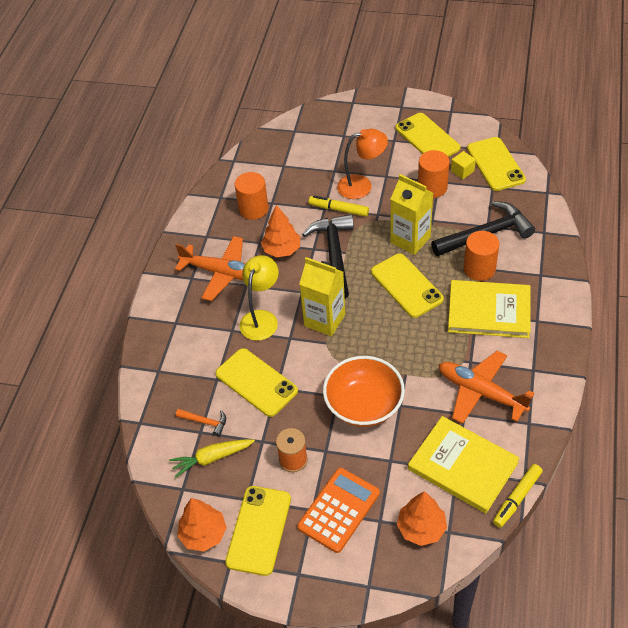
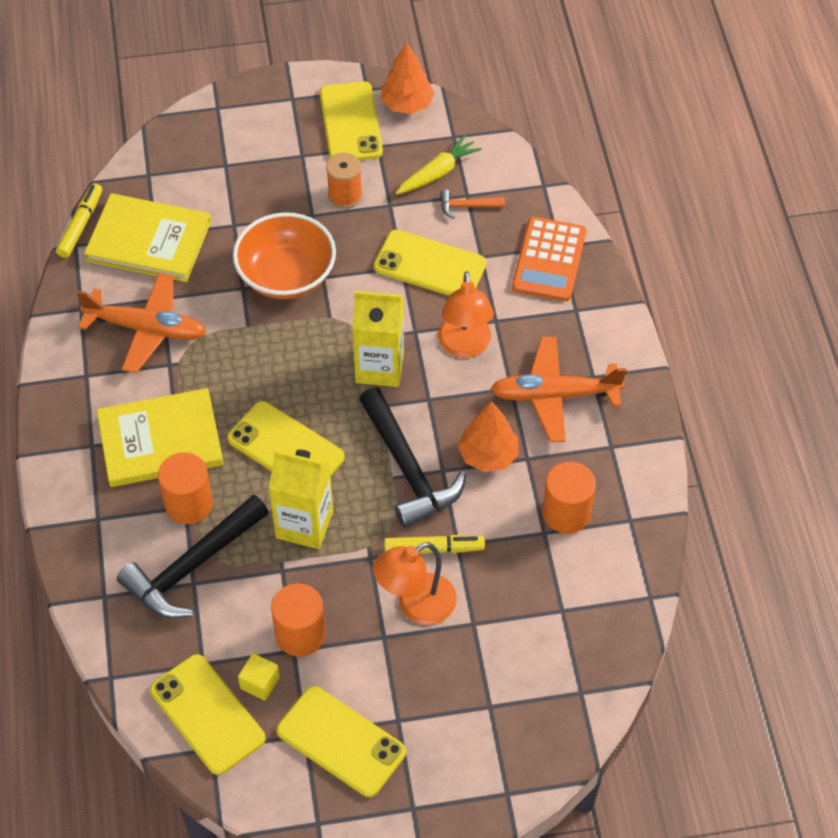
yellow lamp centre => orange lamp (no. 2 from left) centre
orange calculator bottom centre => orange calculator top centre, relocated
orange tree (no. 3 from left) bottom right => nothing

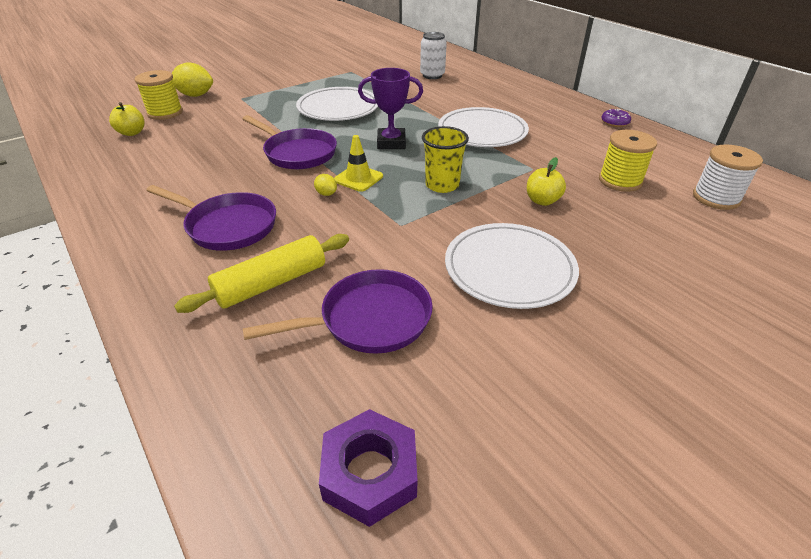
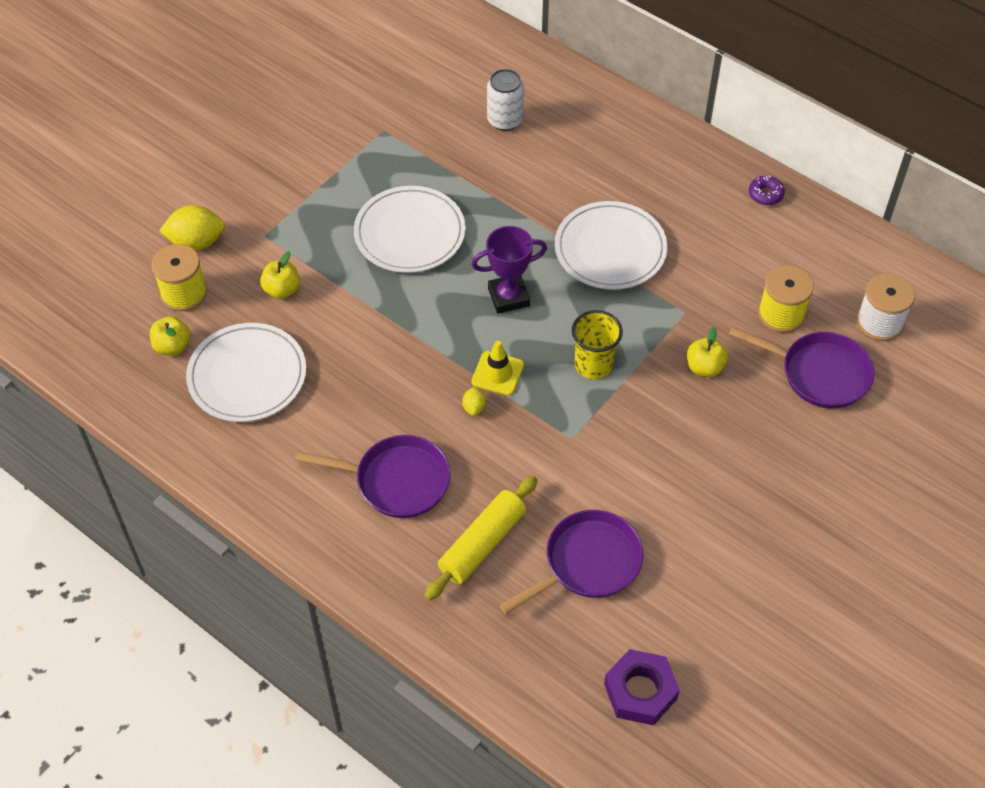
purple pan (no. 2 from left in the first image) top centre => purple pan (no. 3 from left) middle right, relocated
yellow lemon (no. 2 from left) top centre => yellow lemon (no. 2 from left) centre, 60 degrees clockwise
white plate (no. 3 from left in the first image) centre => white plate (no. 1 from left) middle left, relocated
nothing => yellow apple (no. 2 from left) middle left

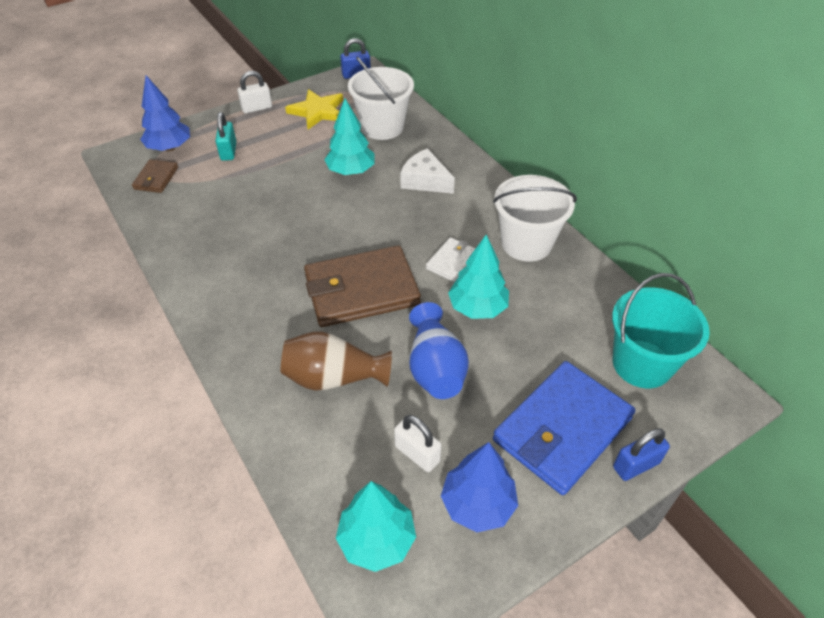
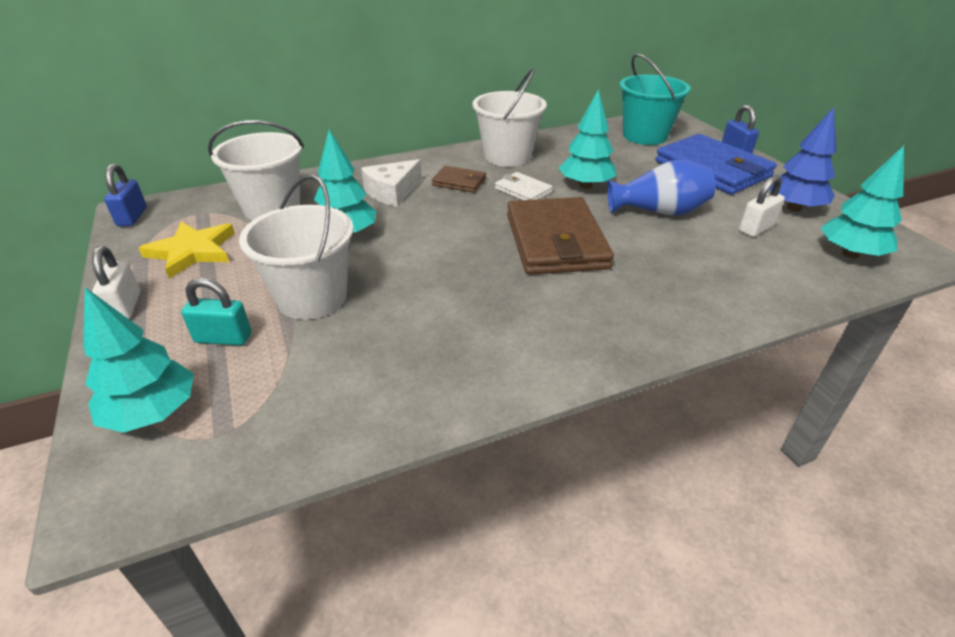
blue tree (no. 1 from left) top left => turquoise tree (no. 1 from left) middle left
brown wallet (no. 1 from left) top left => brown wallet (no. 1 from left) top centre, relocated
brown vase centre => nothing
nothing => white bucket (no. 2 from left) middle left

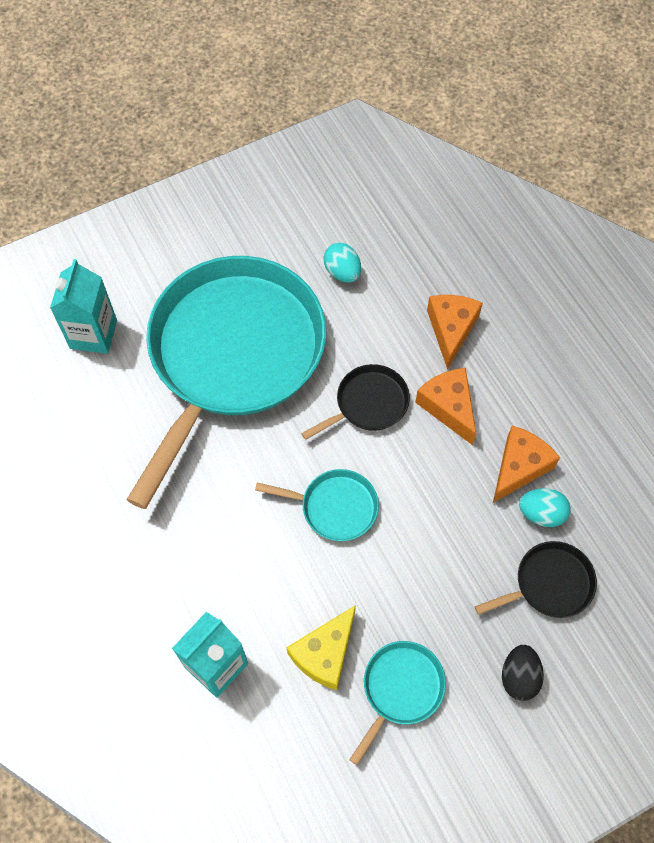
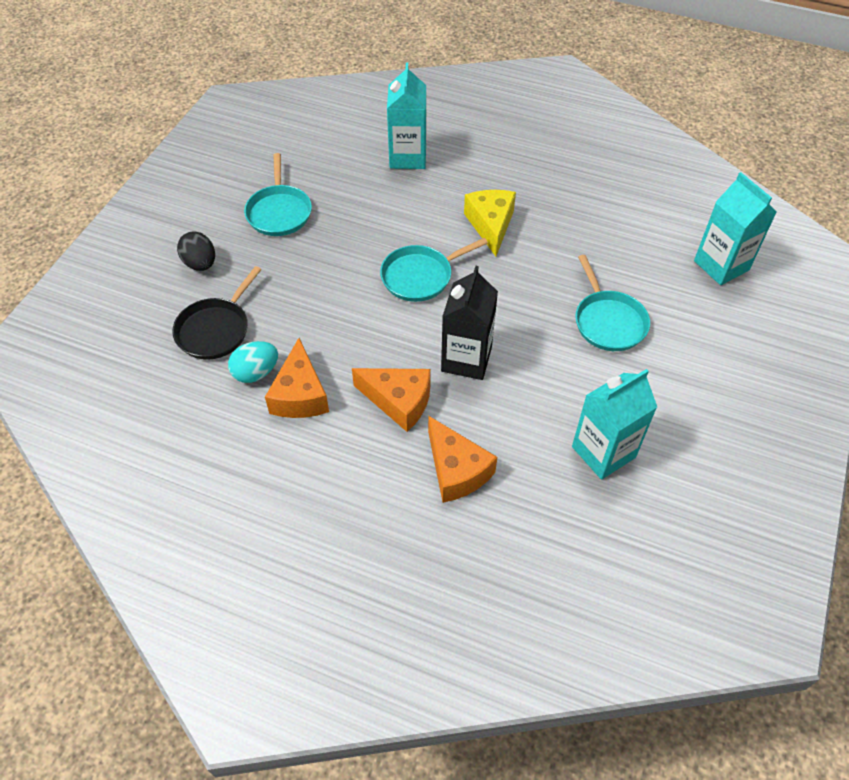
turquoise egg (no. 1 from left) top centre => turquoise carton (no. 2 from left) middle right
turquoise pan (no. 1 from left in the first image) centre => turquoise pan (no. 3 from left) middle right, x0.40
black pan (no. 1 from left) centre => black carton centre
yellow cheese bottom centre => yellow cheese top centre, relocated

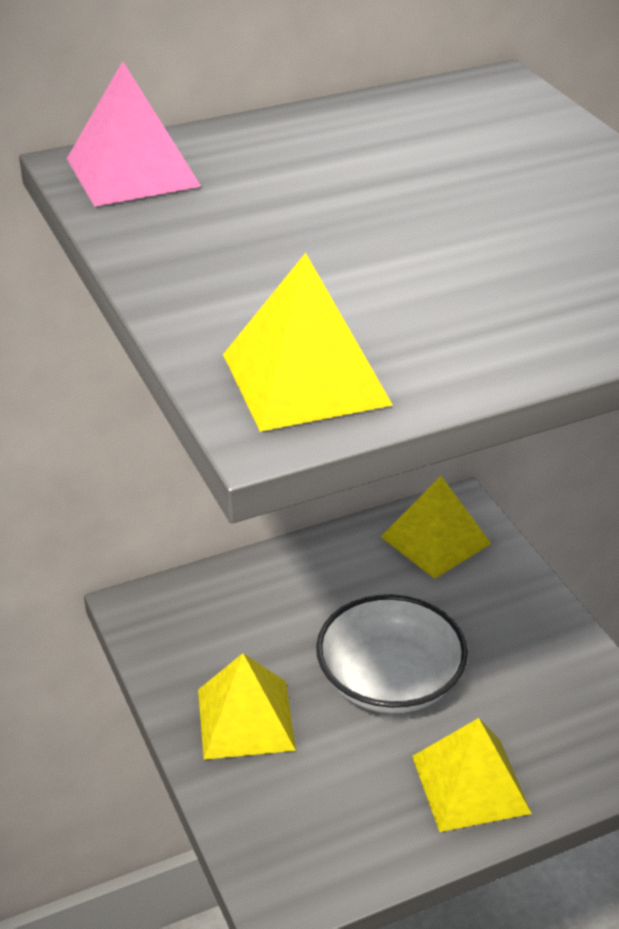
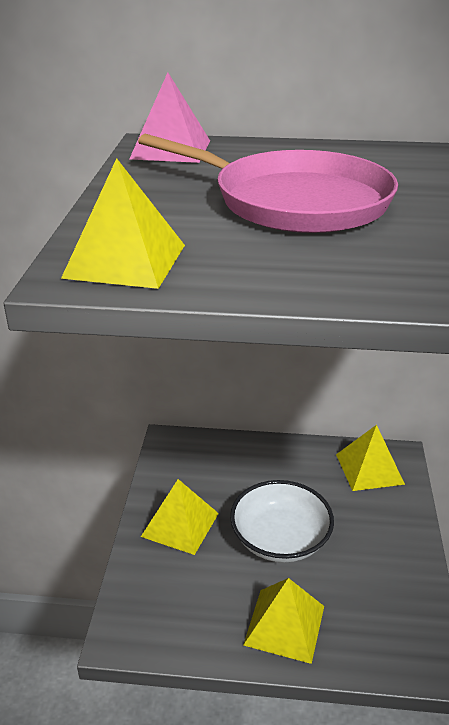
nothing => pink pan top centre

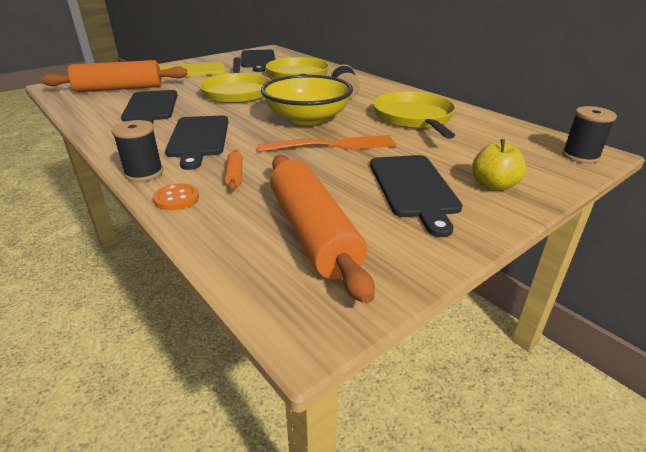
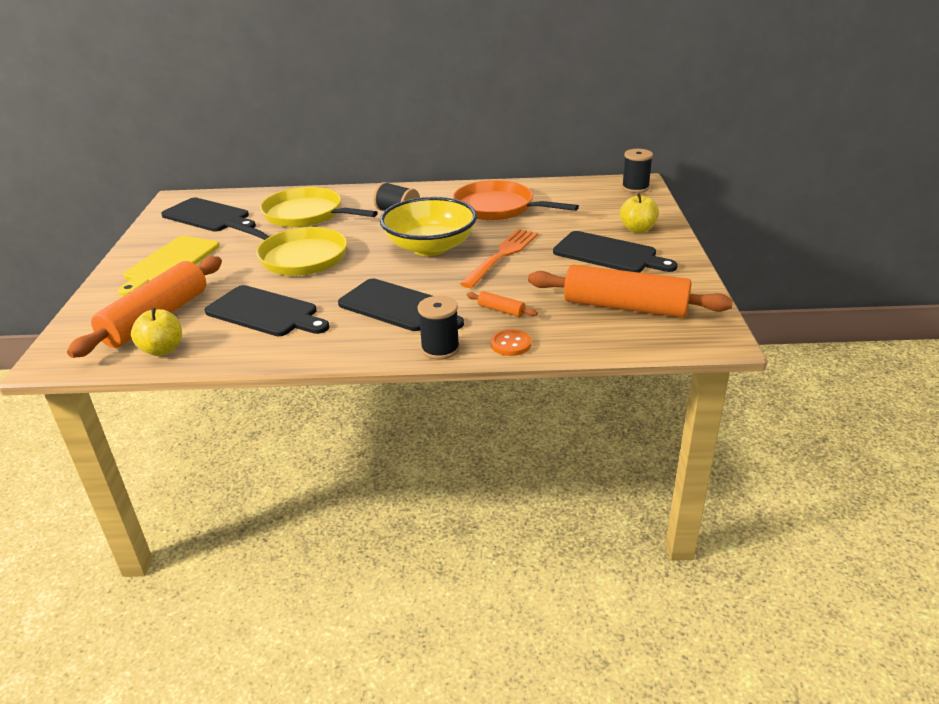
yellow pan (no. 3 from left) top centre => orange pan top centre
nothing => yellow apple (no. 1 from left) middle left

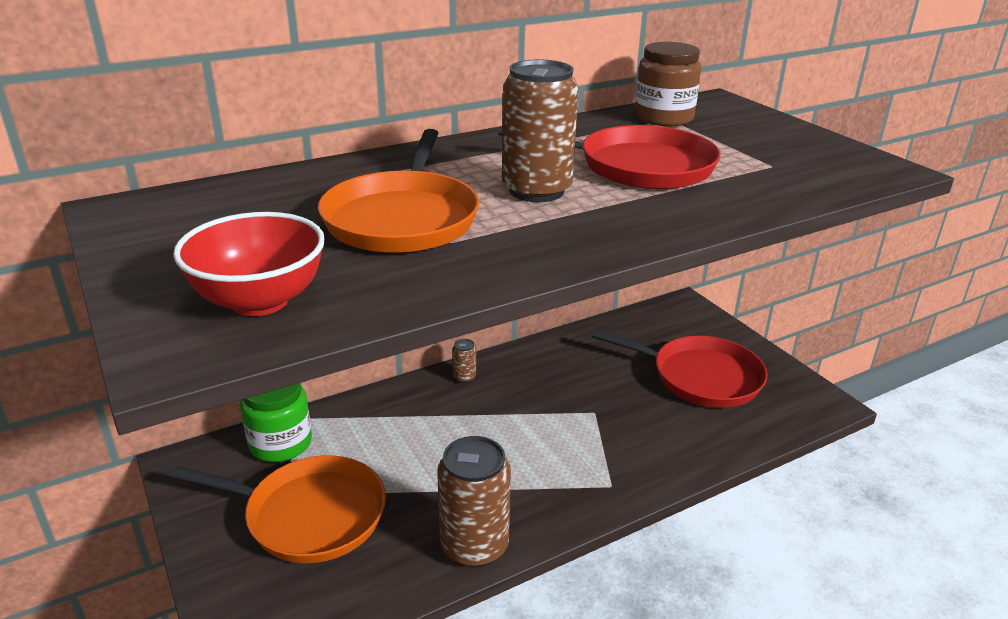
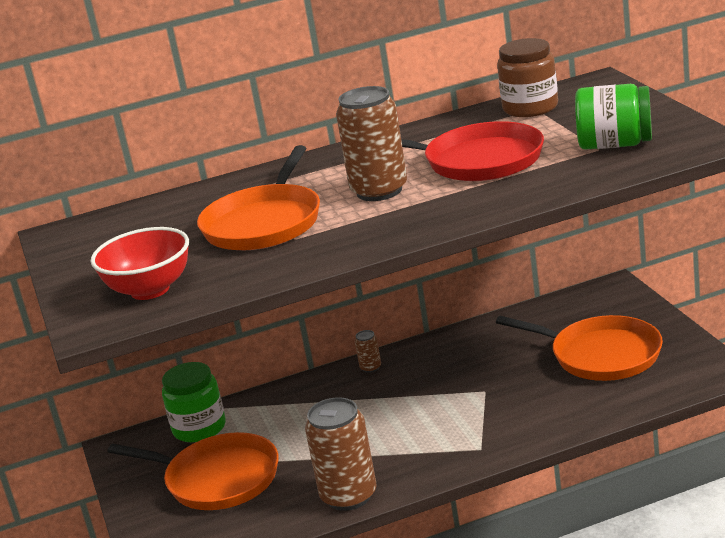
red pan (no. 2 from left) middle right => orange pan (no. 3 from left) middle right
nothing => green jar (no. 2 from left) top right

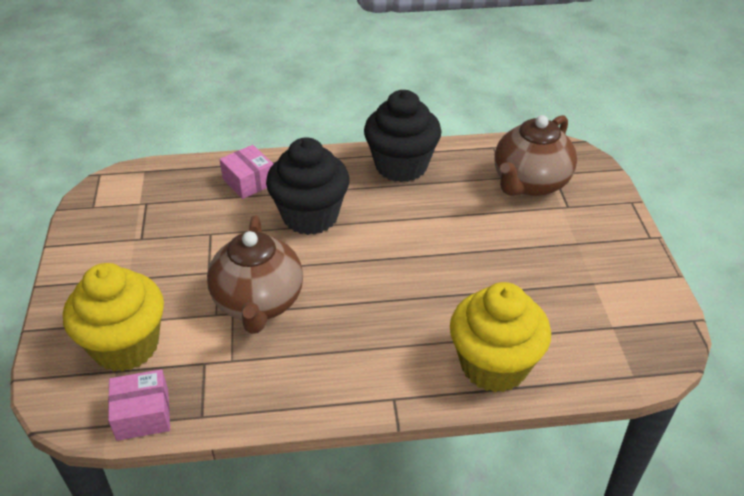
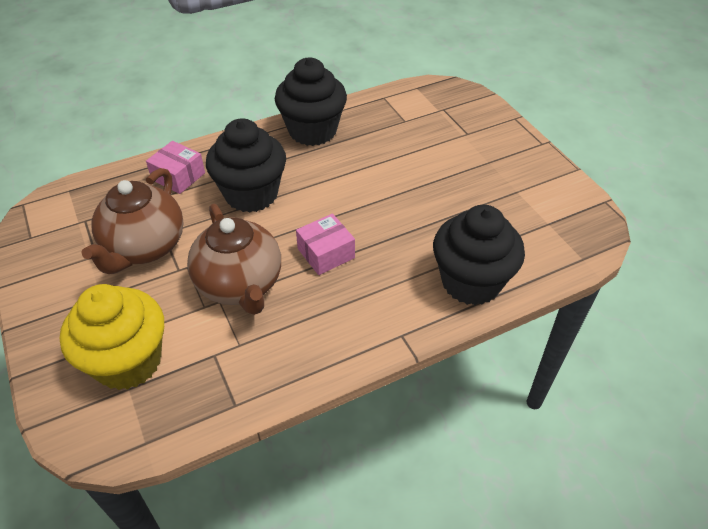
brown teapot (no. 2 from left in the first image) top right => brown teapot (no. 1 from left) middle left, relocated
yellow cupcake (no. 2 from left) bottom right => black cupcake (no. 3 from left) middle right
pink box (no. 1 from left in the first image) bottom left => pink box (no. 2 from left) centre, relocated

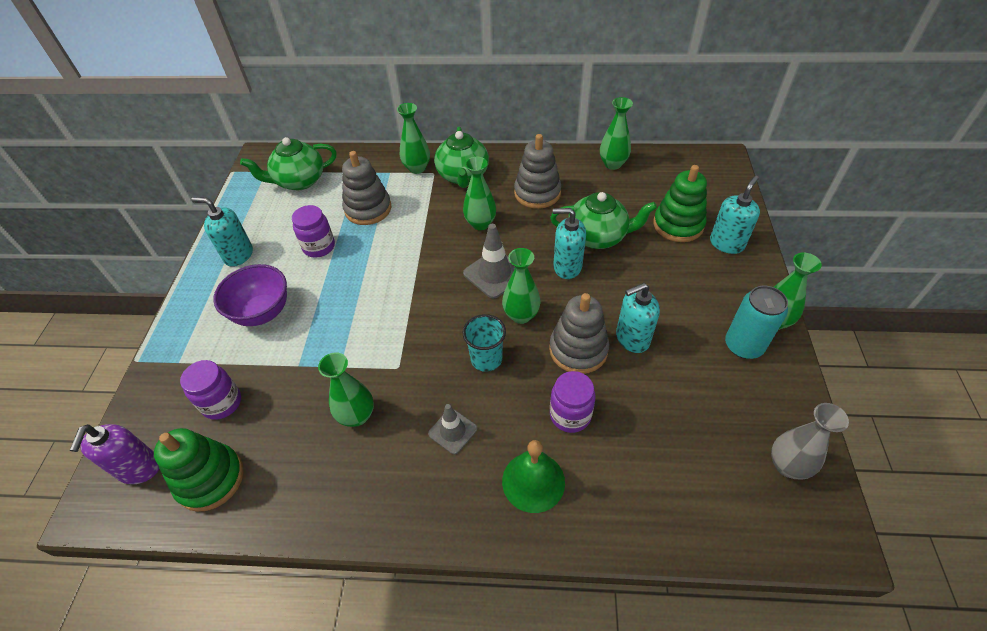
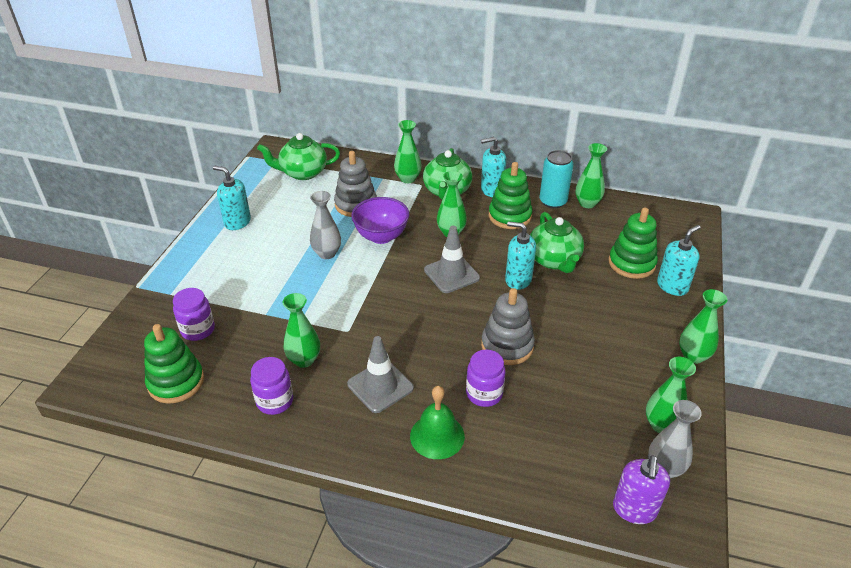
grey stacking toy (no. 2 from left) top centre => green stacking toy (no. 2 from left) centre
green teapot (no. 3 from left) centre, 60 degrees clockwise
purple jar (no. 2 from left) middle left => purple jar (no. 2 from left) bottom left, relocated
green vase (no. 4 from left in the first image) centre => green vase (no. 5 from left) bottom right, relocated
purple bowl middle left => purple bowl centre, relocated
turquoise soap dispenser (no. 3 from left in the first image) centre => turquoise soap dispenser (no. 2 from left) top centre, relocated
turquoise can middle right => turquoise can top centre, relocated
turquoise cup centre => nothing
grey traffic cone (no. 1 from left) bottom centre => grey traffic cone (no. 1 from left) centre, x1.55
purple soap dispenser bottom left => purple soap dispenser bottom right, relocated
nothing => grey vase (no. 1 from left) centre

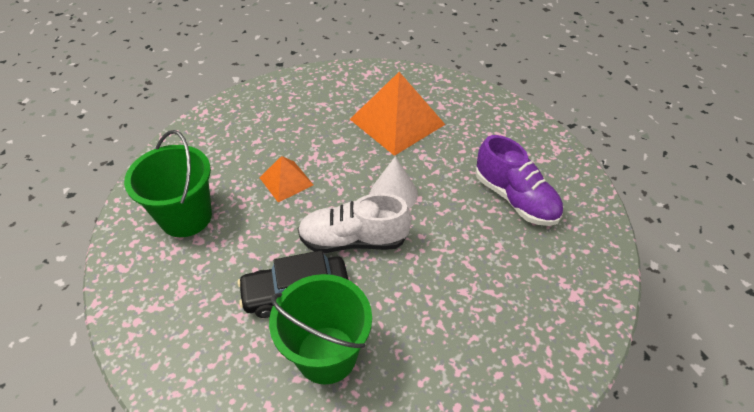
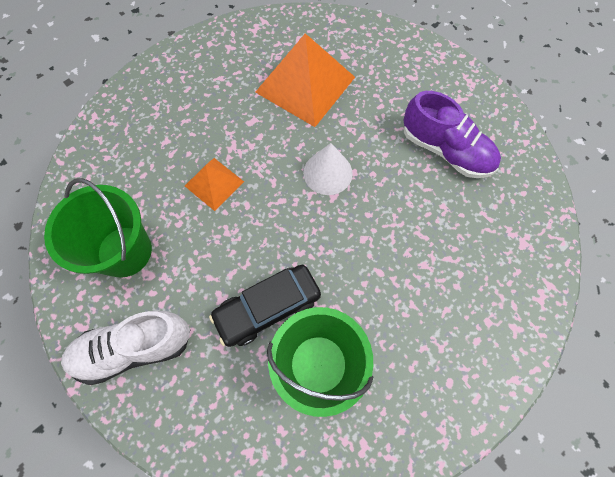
white shoe centre => white shoe bottom left, relocated

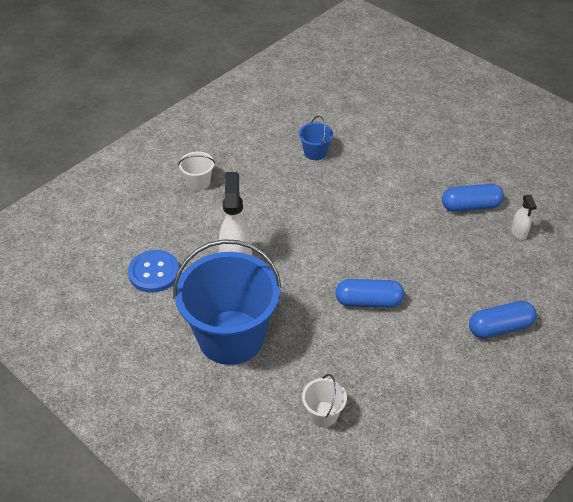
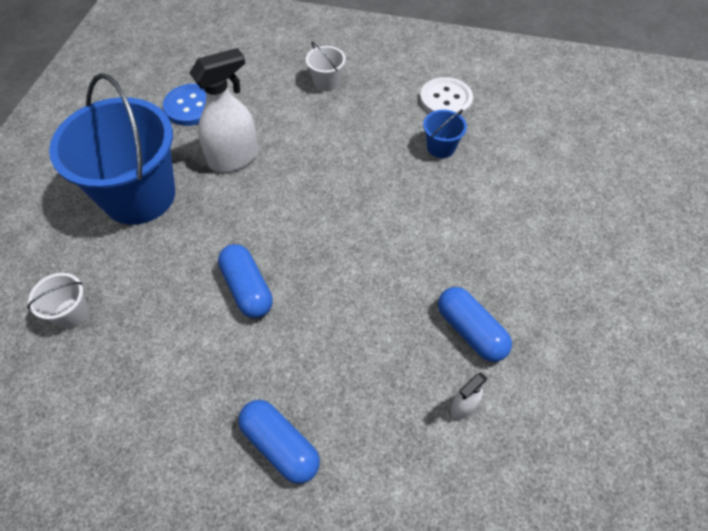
nothing => white button top centre

